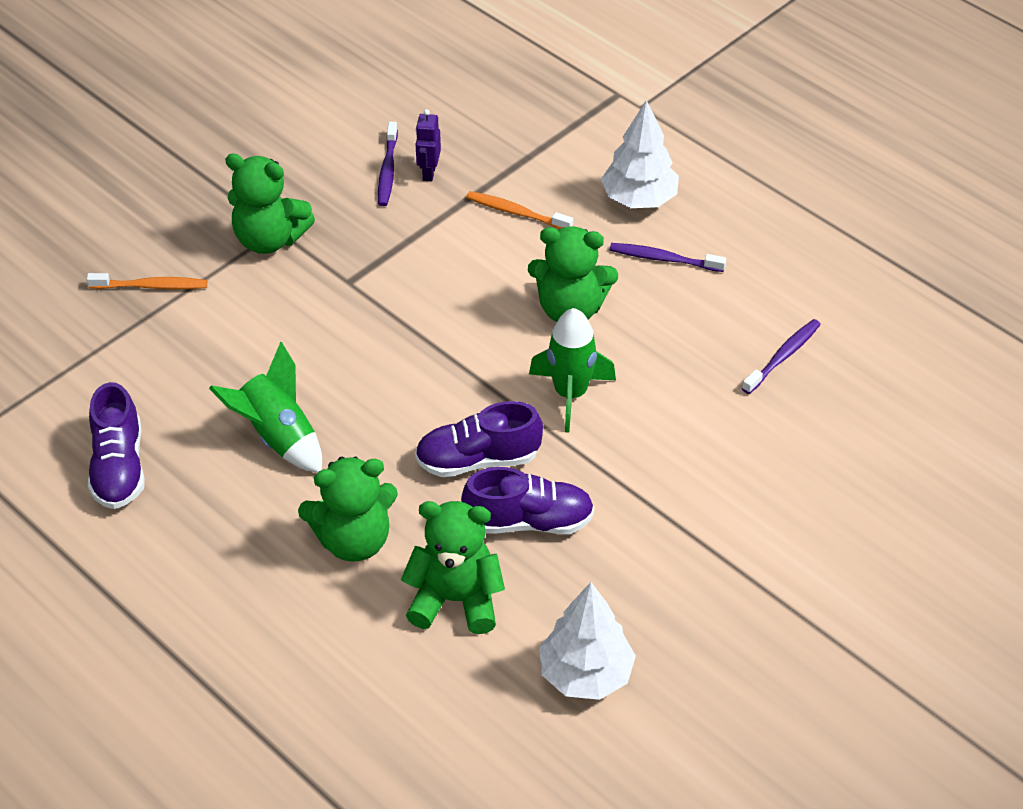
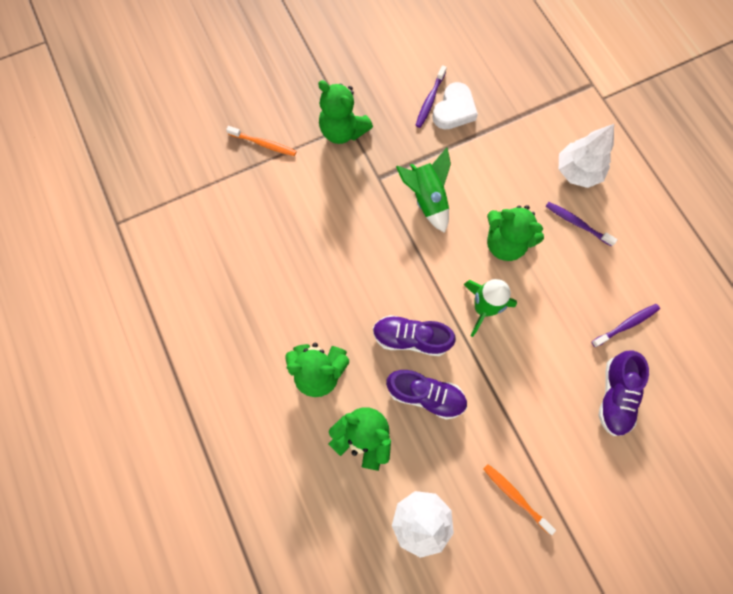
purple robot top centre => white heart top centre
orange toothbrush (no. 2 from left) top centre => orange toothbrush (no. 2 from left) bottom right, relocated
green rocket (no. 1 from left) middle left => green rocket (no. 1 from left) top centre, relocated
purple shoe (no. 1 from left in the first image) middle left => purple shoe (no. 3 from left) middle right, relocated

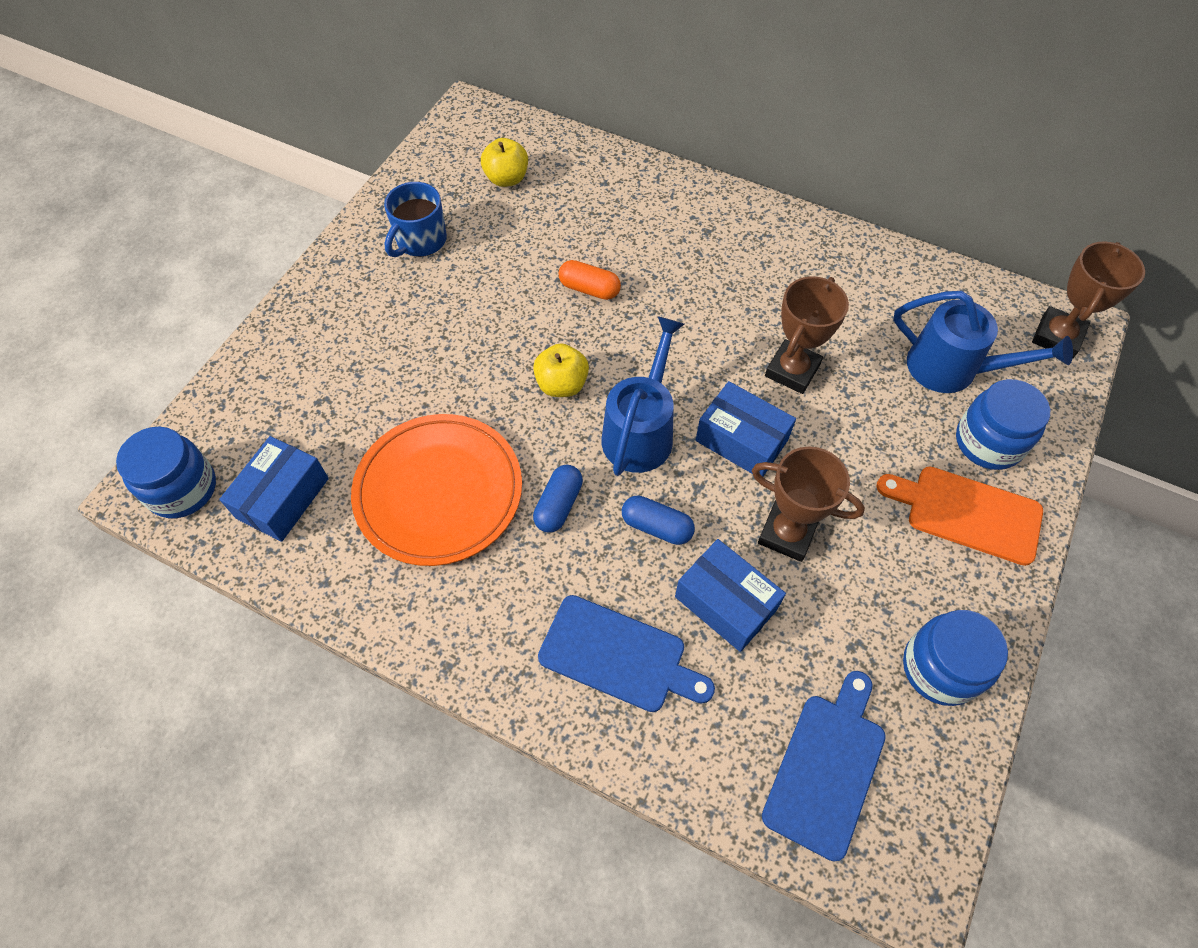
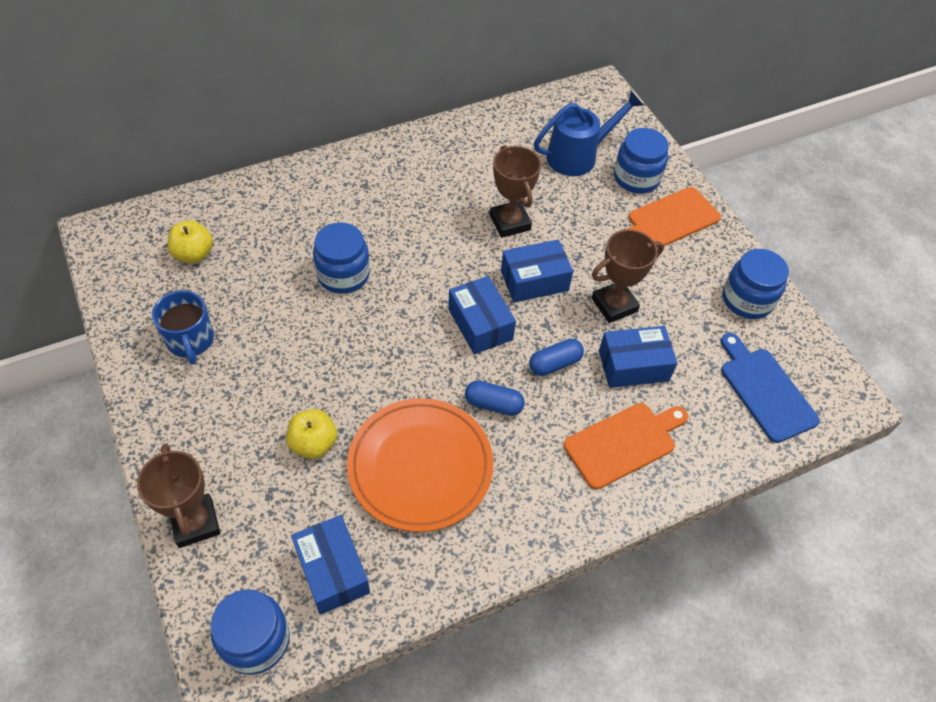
brown trophy (no. 3 from left in the first image) top right => brown trophy (no. 1 from left) bottom left, relocated
orange capsule top centre => blue jar (no. 2 from left) centre
blue watering can (no. 1 from left) centre => blue box (no. 2 from left) centre
yellow apple (no. 2 from left) centre => yellow apple (no. 2 from left) middle left, relocated
blue capsule (no. 1 from left) centre, 45 degrees counterclockwise
blue cutting board (no. 1 from left) bottom centre => orange cutting board (no. 1 from left) middle right

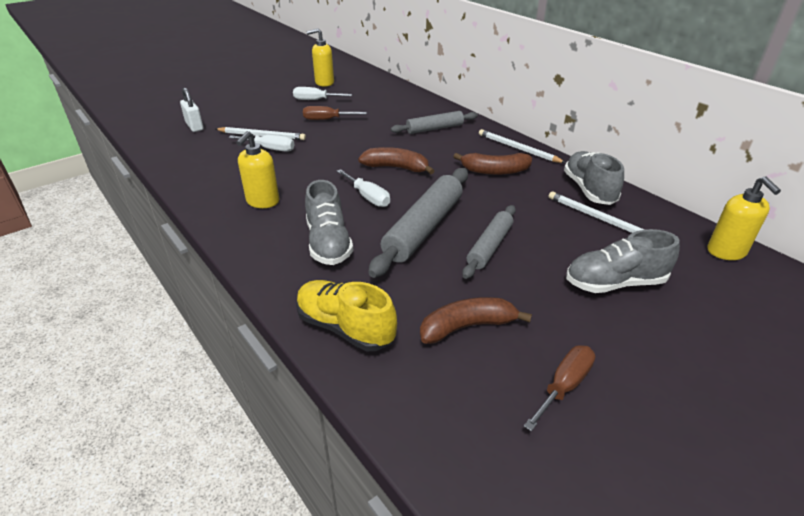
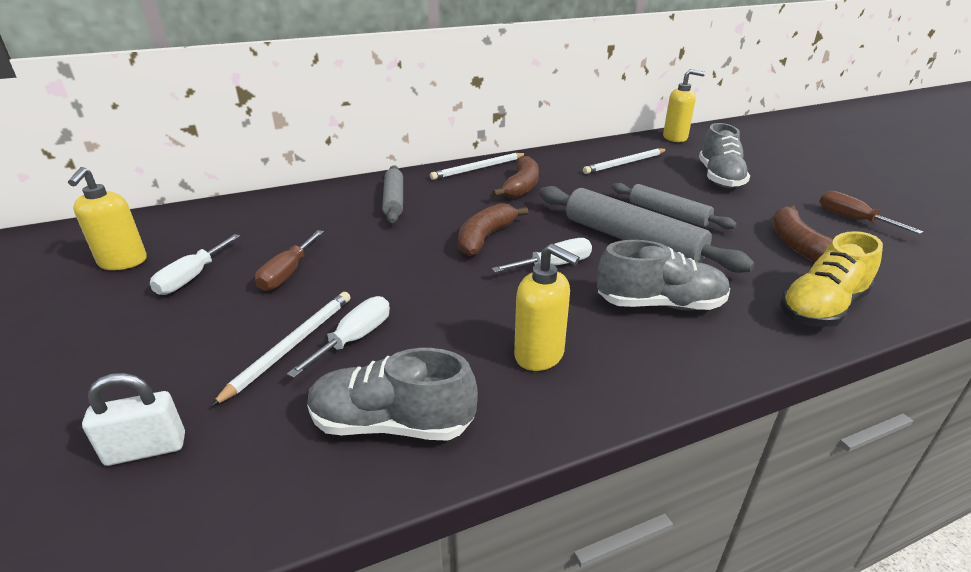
grey shoe (no. 2 from left in the first image) middle right => grey shoe (no. 1 from left) bottom centre, relocated

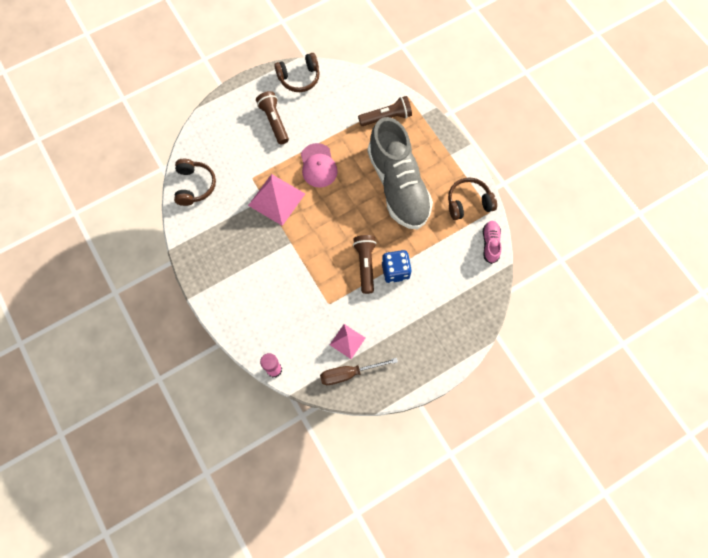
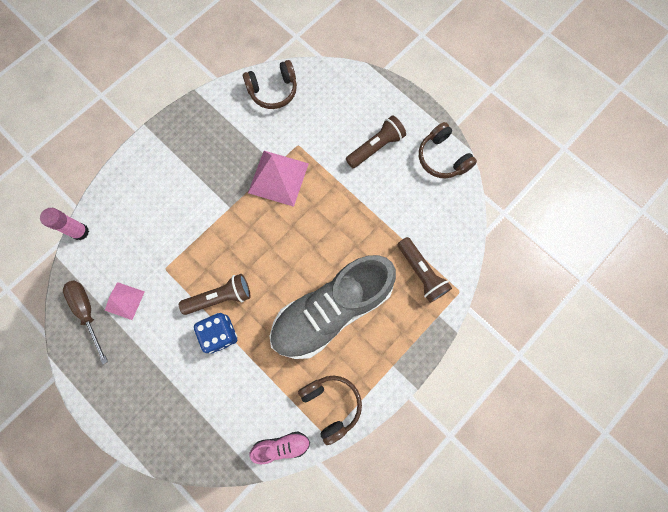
pink cap top centre => nothing

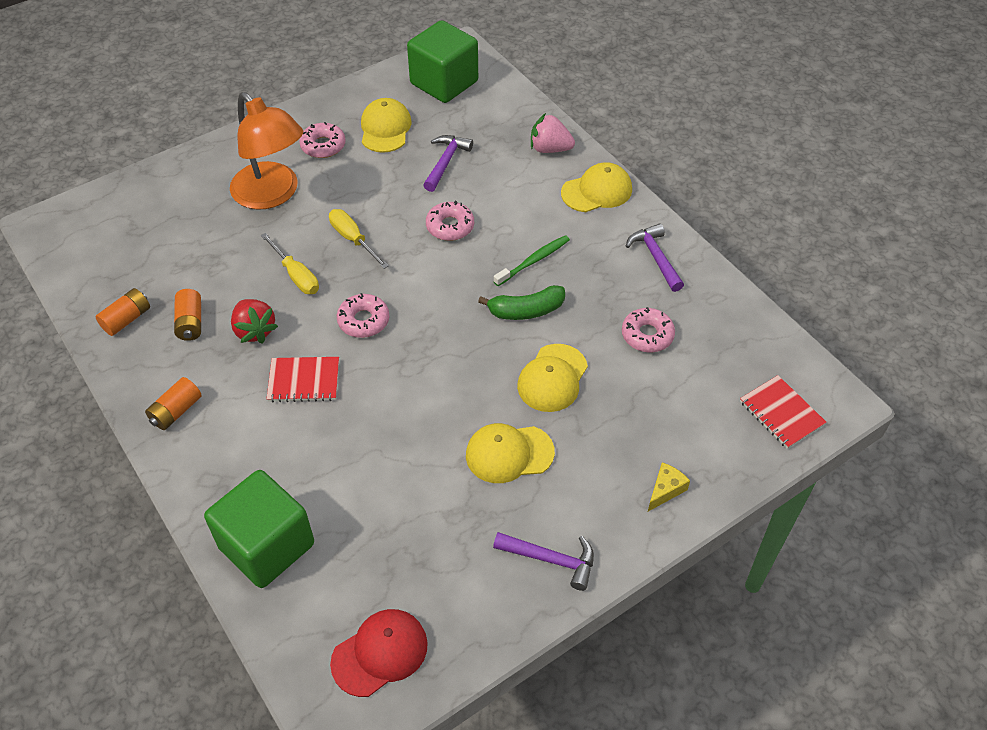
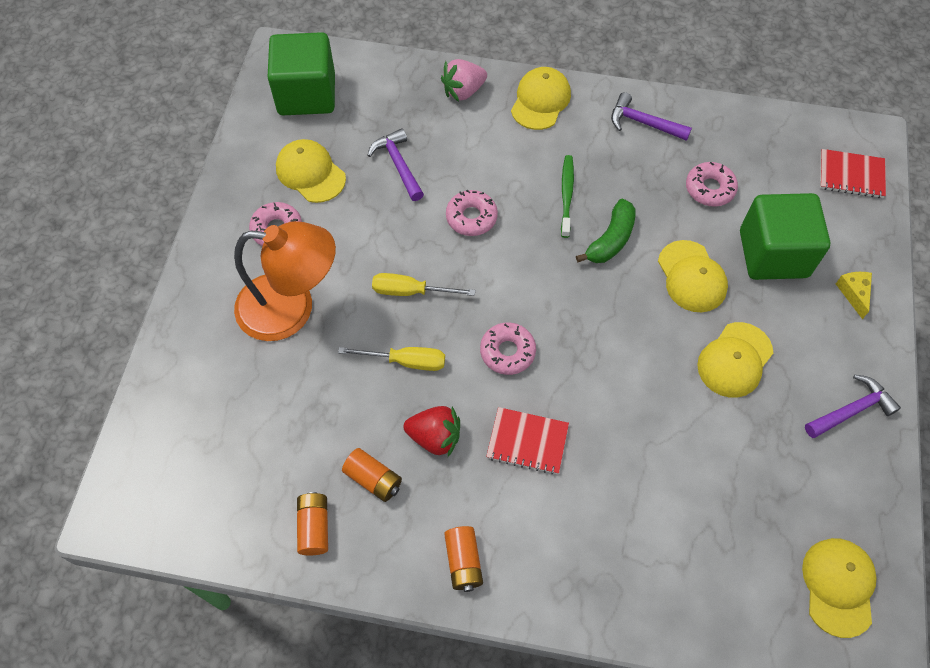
red notebook (no. 1 from left) middle left => red notebook (no. 1 from left) centre, 60 degrees clockwise
green cube (no. 1 from left in the first image) bottom left => green cube (no. 2 from left) middle right, relocated
red cap bottom centre => yellow cap (no. 5 from left) bottom right

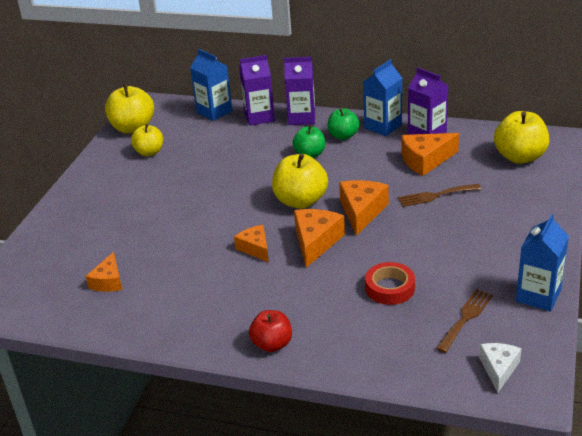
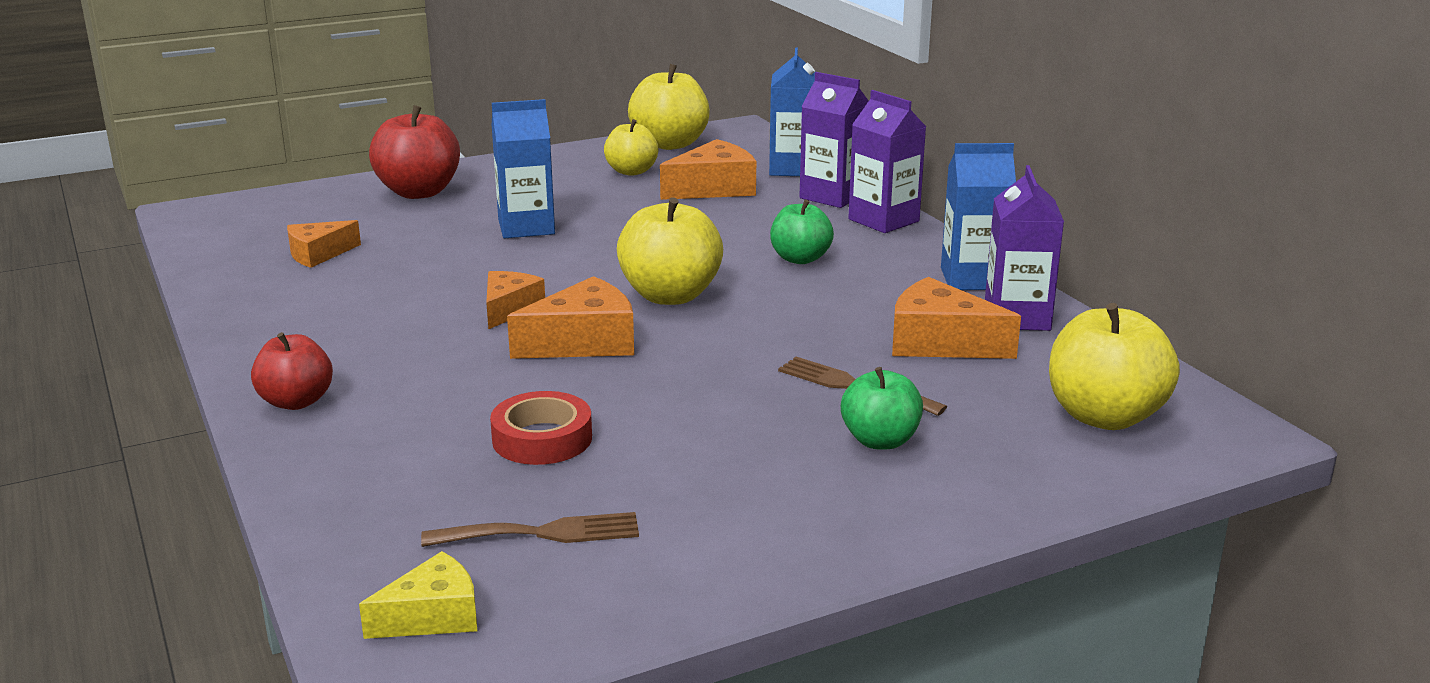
green apple (no. 2 from left) top centre => green apple (no. 2 from left) centre, relocated
orange cheese (no. 4 from left) centre => orange cheese (no. 4 from left) top centre, relocated
blue carton (no. 3 from left in the first image) middle right => blue carton (no. 1 from left) top centre, relocated
white cheese bottom right => yellow cheese bottom left
nothing => red apple (no. 2 from left) top left

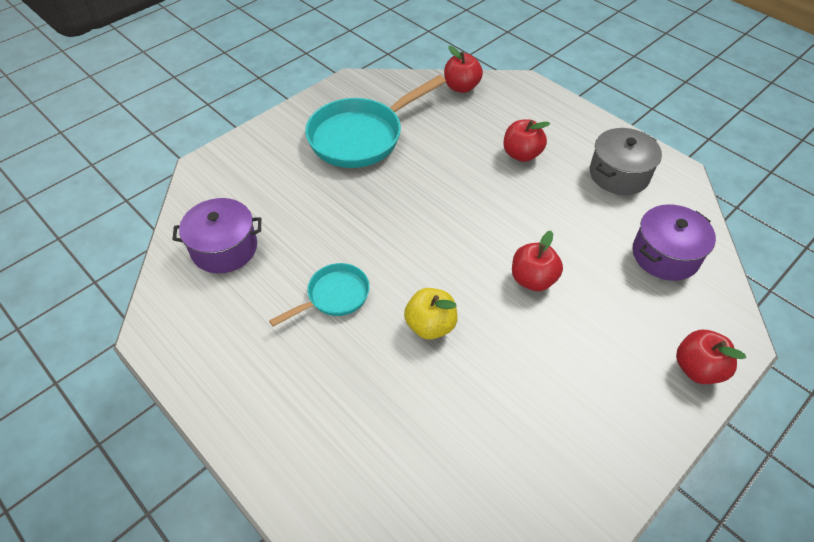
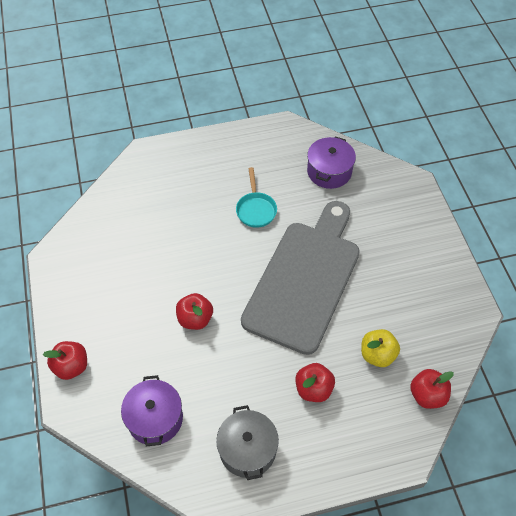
turquoise pan (no. 2 from left) top centre => nothing
yellow apple centre => yellow apple bottom right, relocated
nothing => grey cutting board centre

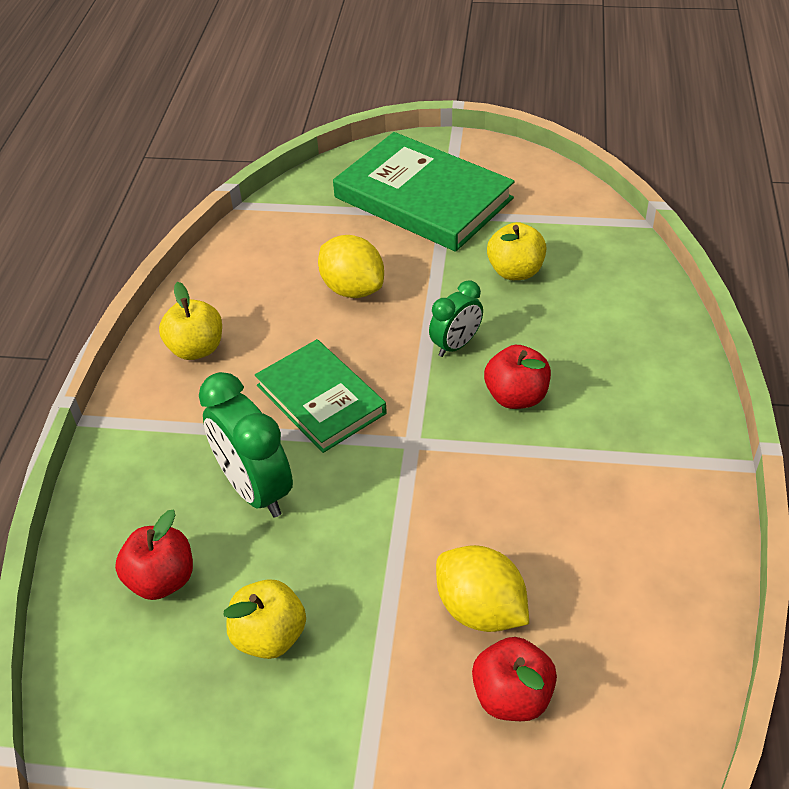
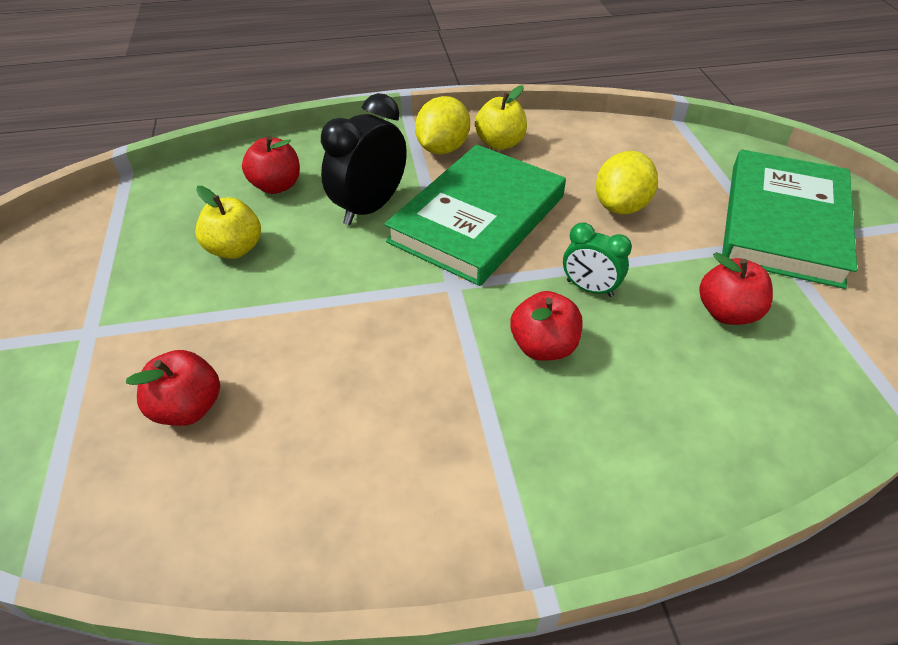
yellow apple (no. 3 from left) top centre => red apple (no. 4 from left) middle right
green book (no. 1 from left) centre, x1.55
green clock (no. 1 from left) middle left => black clock top centre
yellow lemon (no. 2 from left in the first image) bottom centre => yellow lemon (no. 1 from left) top centre, relocated

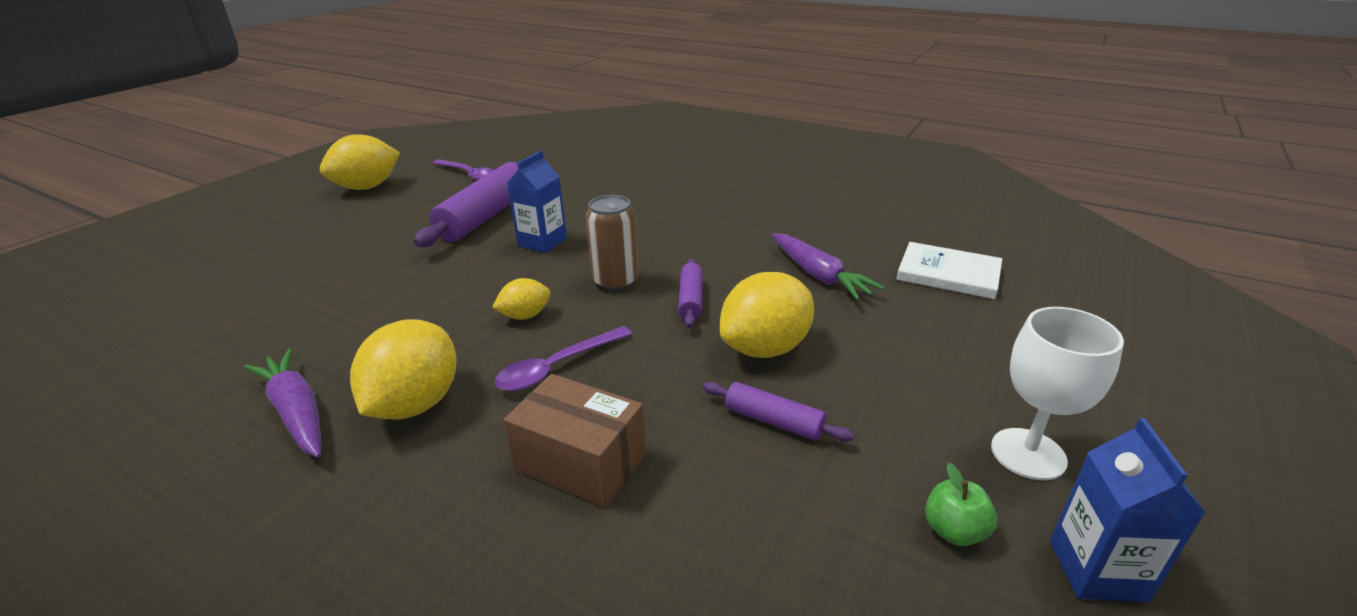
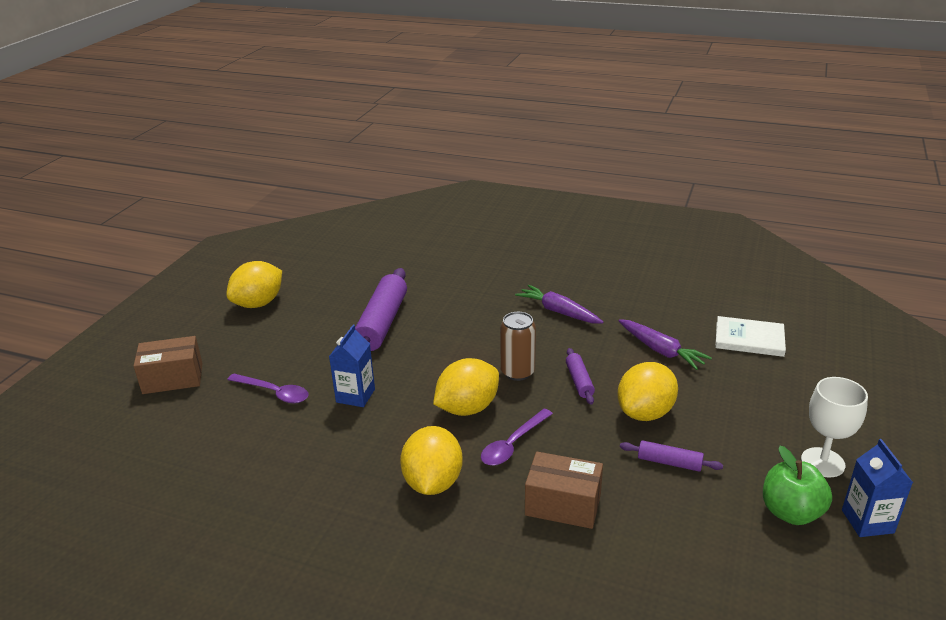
blue carton (no. 1 from left) top centre => blue carton (no. 1 from left) centre, relocated
purple spoon (no. 1 from left) top centre => purple spoon (no. 1 from left) middle left, relocated
yellow lemon (no. 3 from left) centre, x1.86
purple carrot (no. 1 from left) middle left => purple carrot (no. 1 from left) centre, relocated
green apple bottom right, x1.74
nothing => brown box (no. 1 from left) middle left

